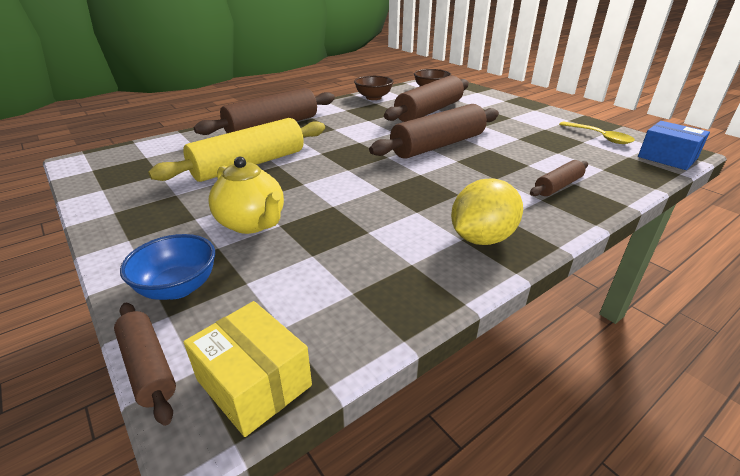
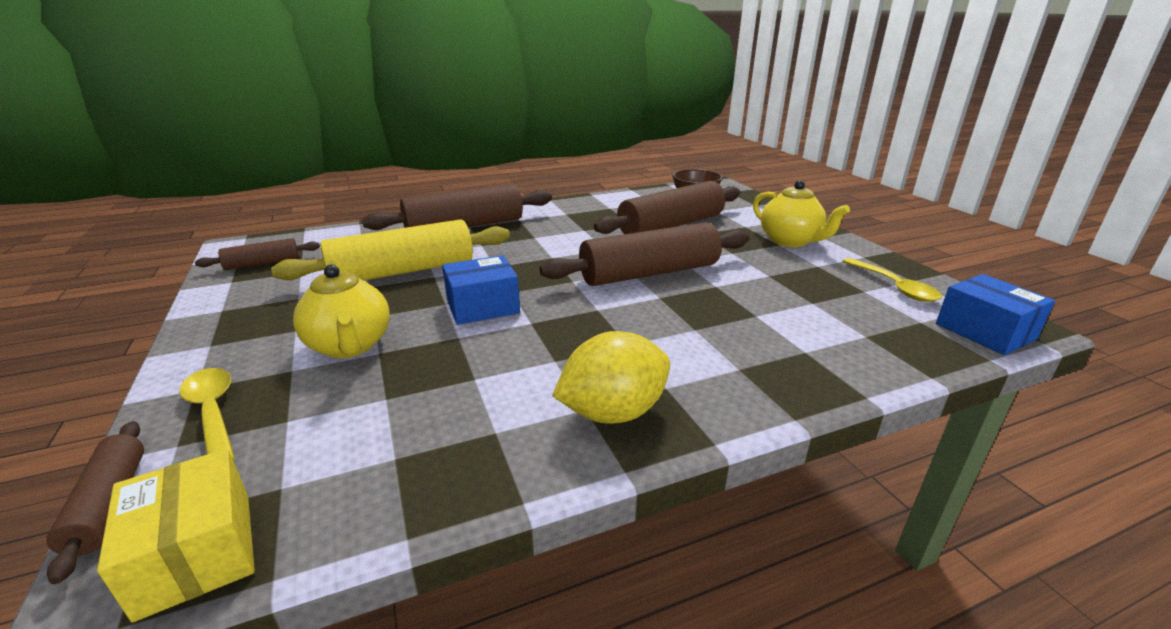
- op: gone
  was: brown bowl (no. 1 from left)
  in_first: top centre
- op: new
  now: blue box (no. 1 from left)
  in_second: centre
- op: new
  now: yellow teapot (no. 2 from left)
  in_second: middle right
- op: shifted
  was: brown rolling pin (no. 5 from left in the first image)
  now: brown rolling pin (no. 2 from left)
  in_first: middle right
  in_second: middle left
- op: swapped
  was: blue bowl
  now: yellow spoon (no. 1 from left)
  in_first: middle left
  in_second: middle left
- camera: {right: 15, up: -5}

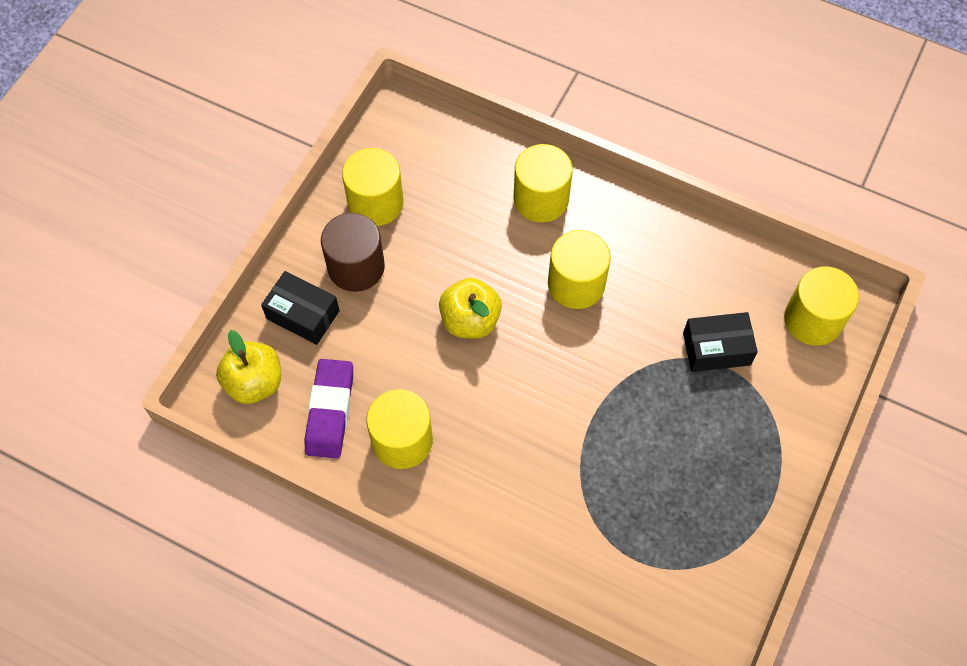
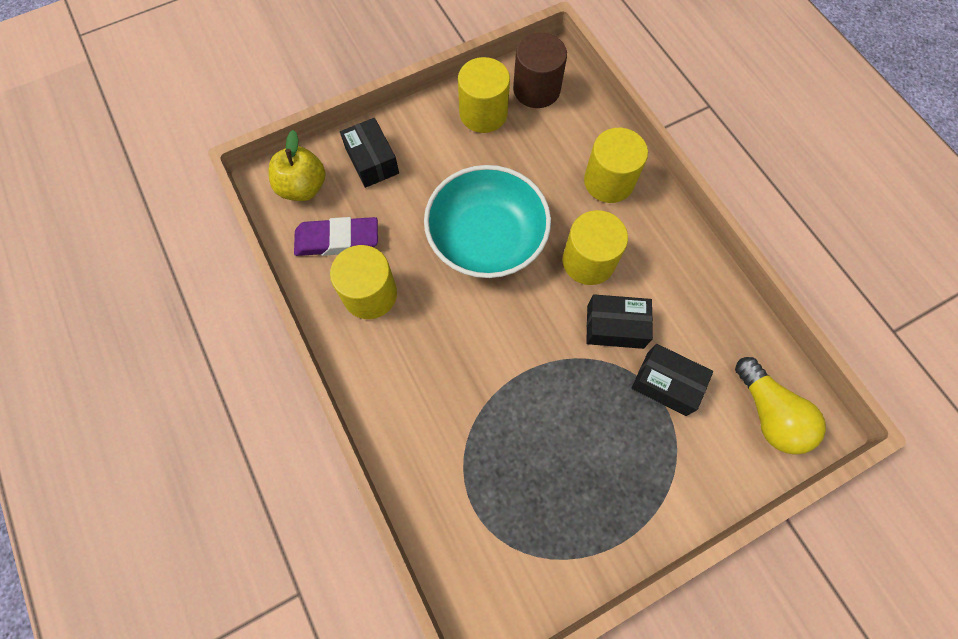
- op: new
  now: black box (no. 2 from left)
  in_second: centre
- op: shifted
  was: brown cylinder
  in_first: centre
  in_second: top centre
- op: swapped
  was: yellow apple (no. 2 from left)
  now: turquoise bowl
  in_first: centre
  in_second: centre
- op: swapped
  was: yellow cylinder (no. 5 from left)
  now: yellow light bulb
  in_first: middle right
  in_second: middle right
- op: rotated
  was: purple eraser
  in_first: centre
  in_second: centre
  clockwise: 45
- camera: {right: 35, up: 5}

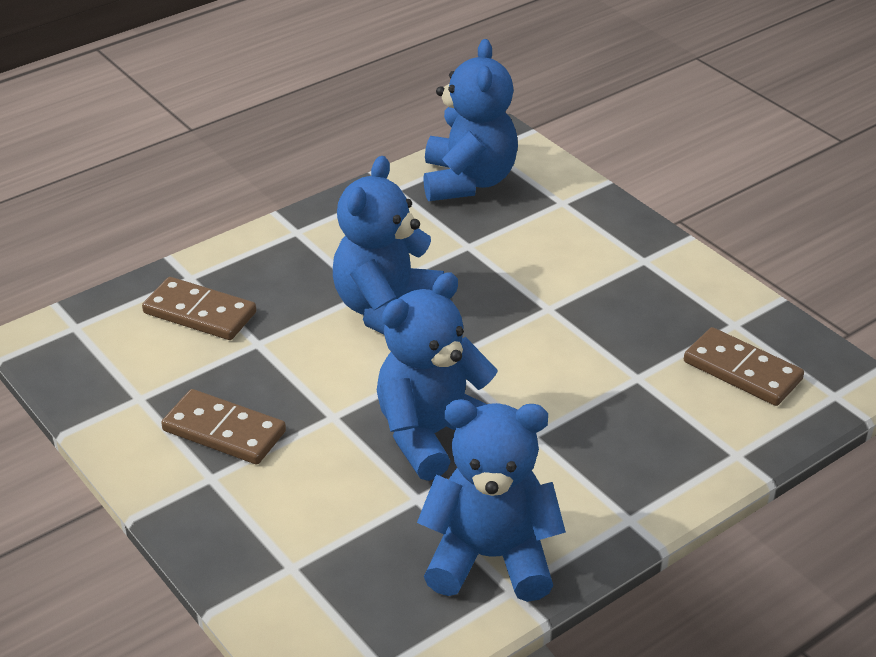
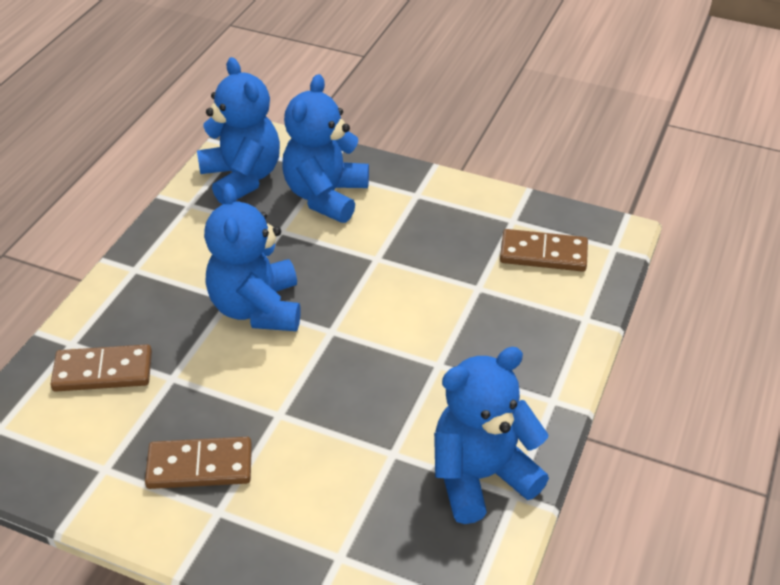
- op: shifted
  was: blue teddy bear (no. 2 from left in the first image)
  now: blue teddy bear (no. 3 from left)
  in_first: centre
  in_second: top centre
- camera: {right: -30, up: 5}

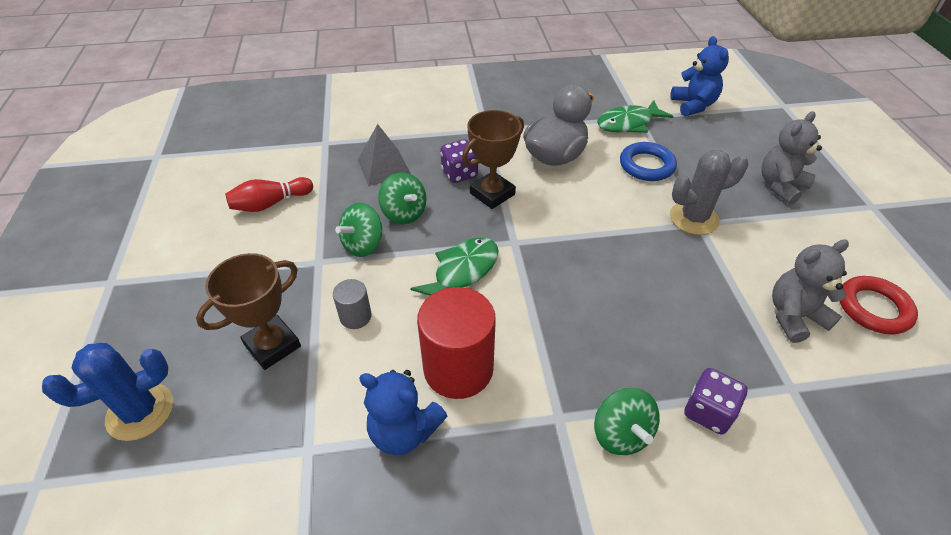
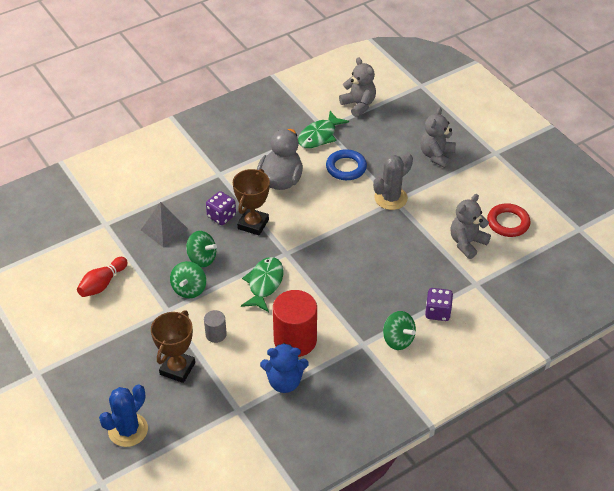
- op: repainted
  was: blue teddy bear (no. 2 from left)
  now: grey teddy bear (no. 1 from left)
  in_first: top right
  in_second: top centre
- camera: {right: -25, up: 0}

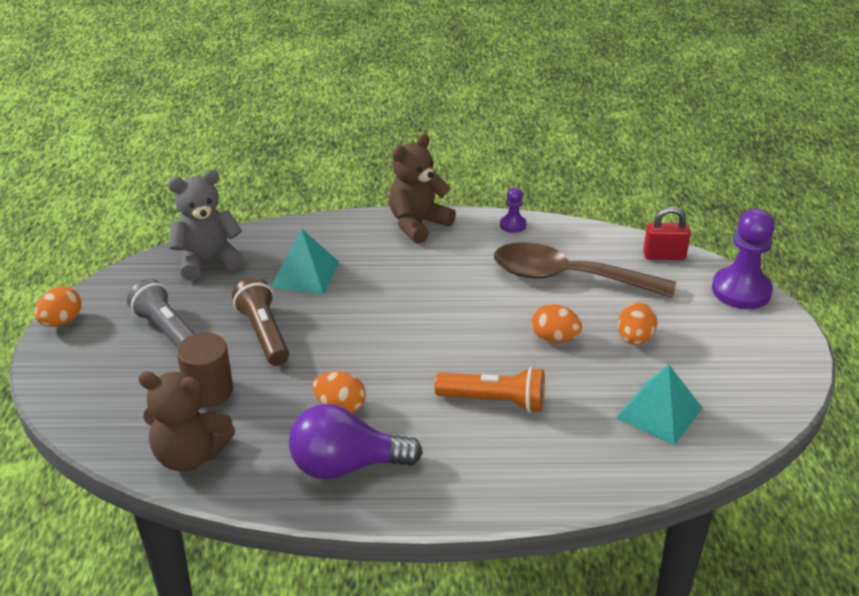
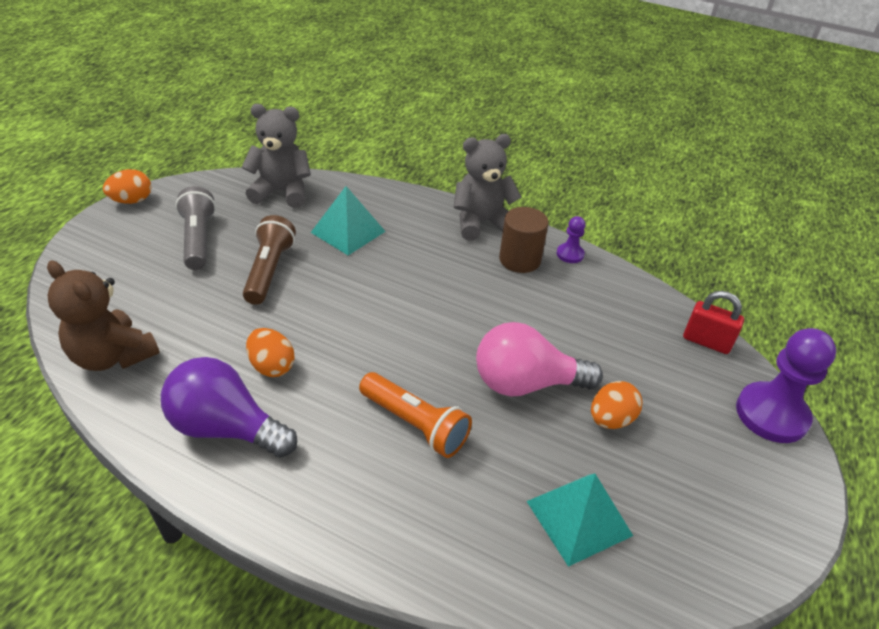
- op: gone
  was: brown spoon
  in_first: middle right
- op: shifted
  was: brown cylinder
  in_first: middle left
  in_second: centre
- op: swapped
  was: orange egg (no. 3 from left)
  now: pink light bulb
  in_first: centre
  in_second: centre
- op: repainted
  was: brown teddy bear (no. 2 from left)
  now: grey teddy bear (no. 2 from left)
  in_first: top centre
  in_second: top centre
- camera: {right: 25, up: 5}

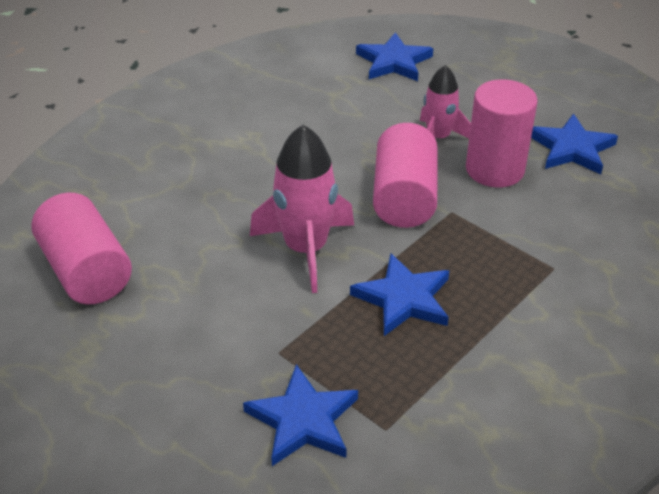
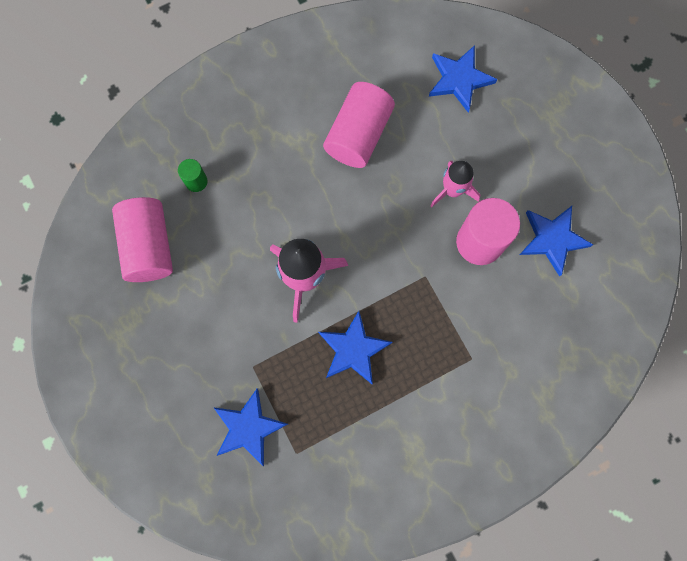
- op: new
  now: green cylinder
  in_second: top left
- op: shifted
  was: pink cylinder (no. 2 from left)
  in_first: centre
  in_second: top centre
- camera: {right: 20, up: 35}

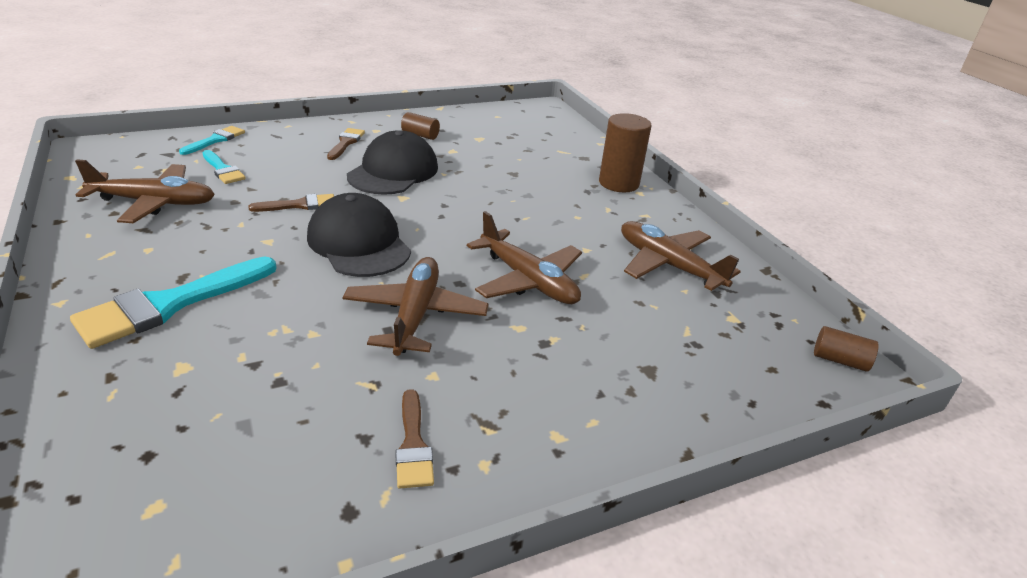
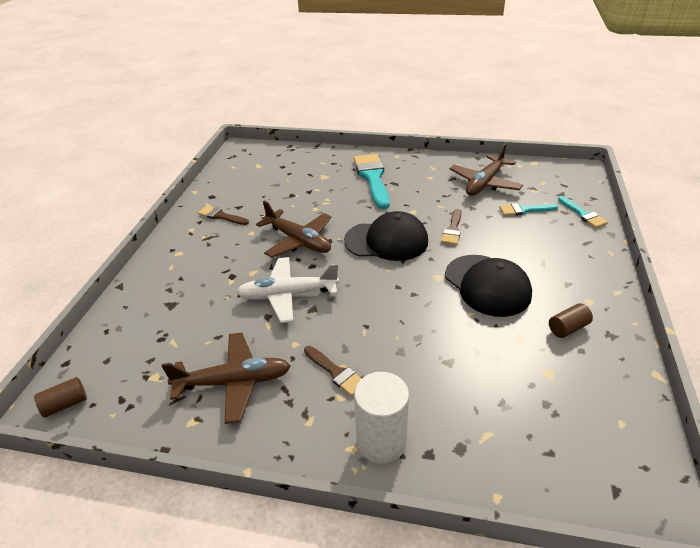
- op: shifted
  was: brown brush (no. 2 from left)
  in_first: top centre
  in_second: bottom centre
- op: repainted
  was: brown plane (no. 3 from left)
  now: white plane
  in_first: centre
  in_second: centre
- op: repainted
  was: brown cylinder (no. 2 from left)
  now: white cylinder
  in_first: top centre
  in_second: bottom centre
- camera: {right: 130, up: 5}

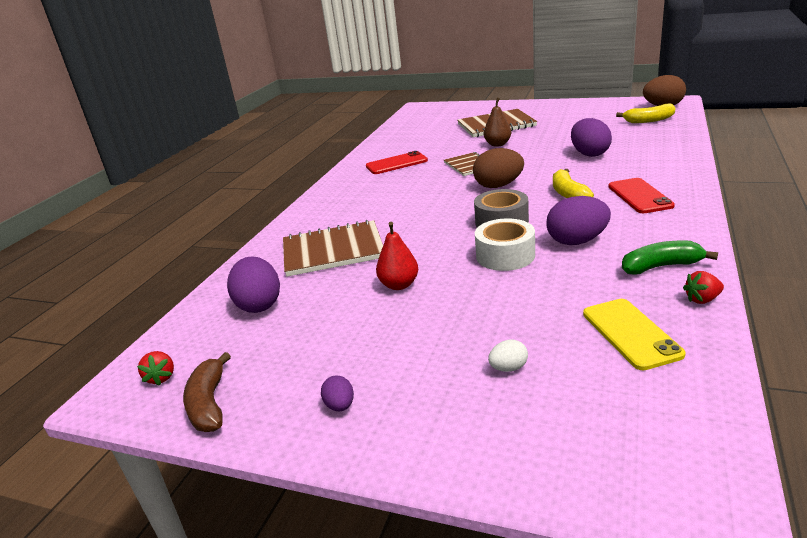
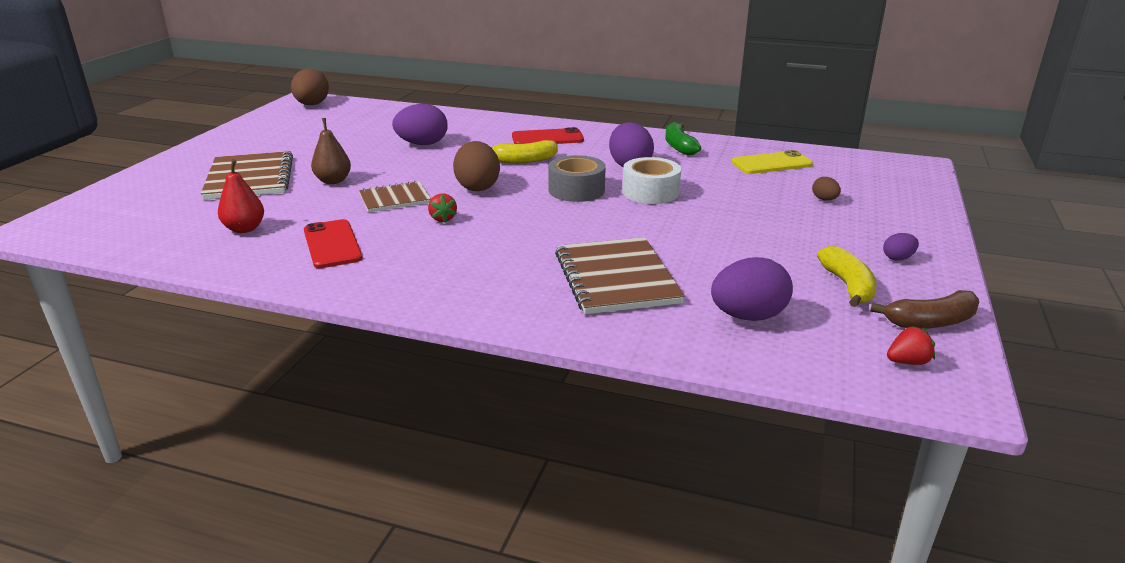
- op: shifted
  was: red pear
  in_first: centre
  in_second: middle left
- op: shifted
  was: yellow banana (no. 2 from left)
  in_first: top right
  in_second: middle right
- op: shifted
  was: red strawberry (no. 2 from left in the first image)
  now: red strawberry (no. 1 from left)
  in_first: middle right
  in_second: centre
- op: repainted
  was: white egg
  now: brown egg (no. 3 from left)
  in_first: centre
  in_second: middle right
- camera: {right: -95, up: 0}

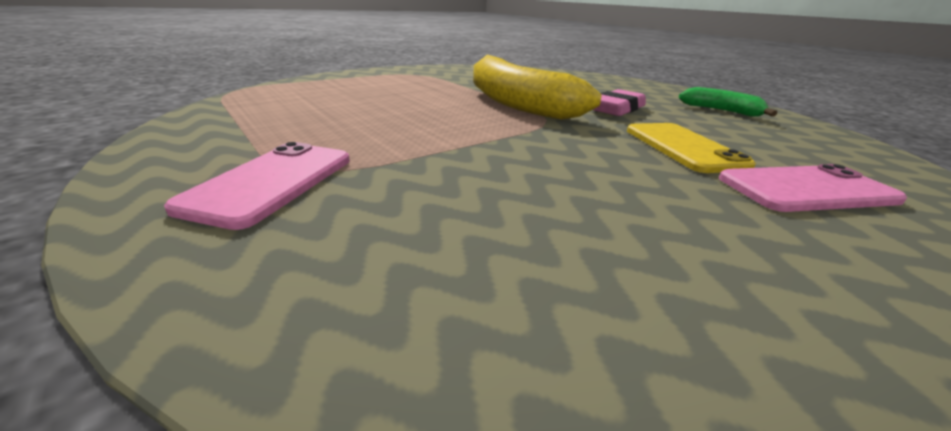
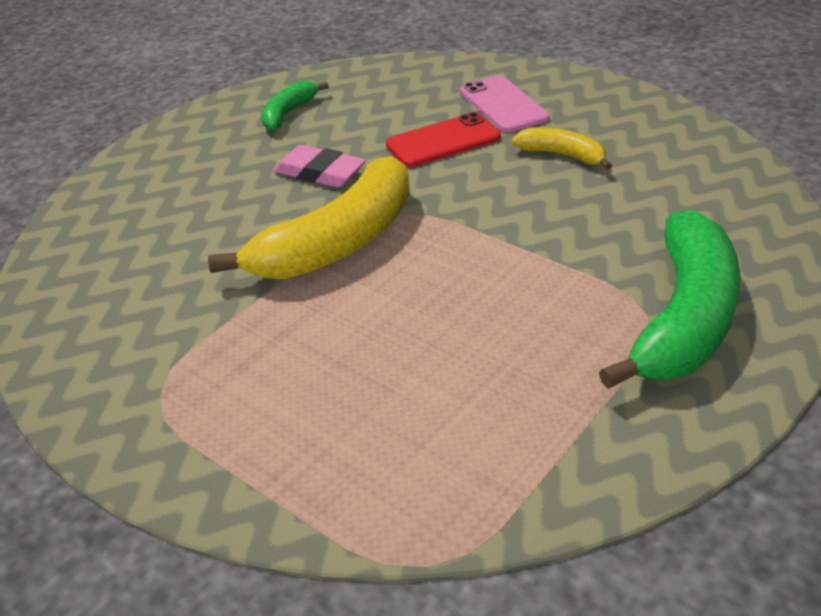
- op: new
  now: yellow banana (no. 2 from left)
  in_second: top right
- op: swapped
  was: pink phone (no. 1 from left)
  now: green banana (no. 2 from left)
  in_first: middle left
  in_second: middle right
- op: repainted
  was: yellow phone
  now: red phone
  in_first: middle right
  in_second: top centre
- camera: {right: -100, up: 10}

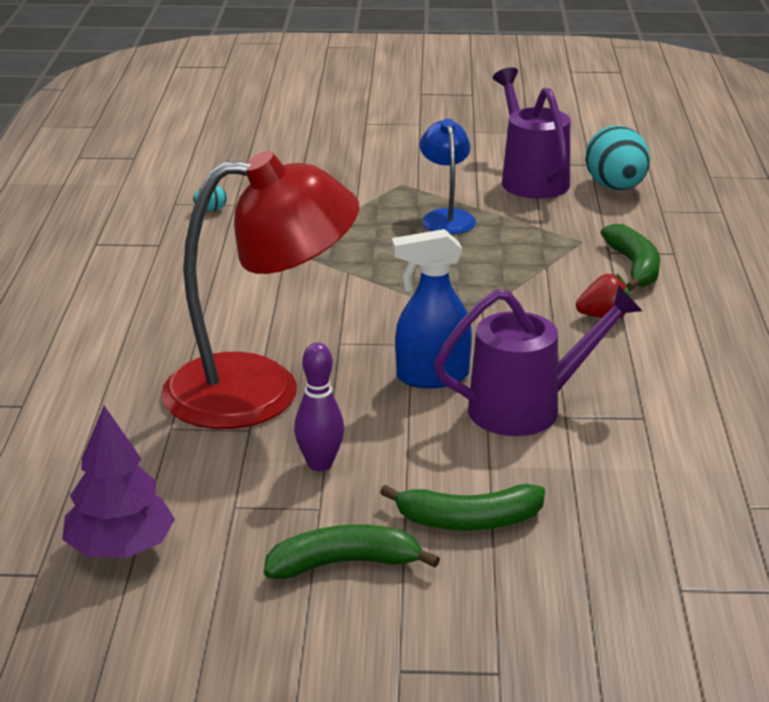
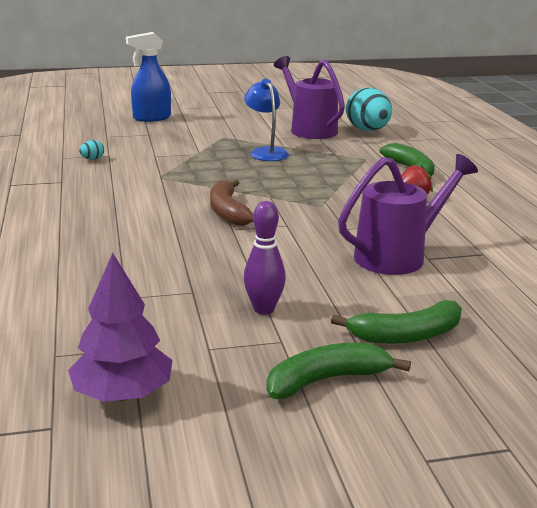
- op: gone
  was: red lamp
  in_first: centre
- op: new
  now: brown banana
  in_second: centre
- op: shifted
  was: blue spray bottle
  in_first: centre
  in_second: top left
- camera: {right: -15, up: -5}

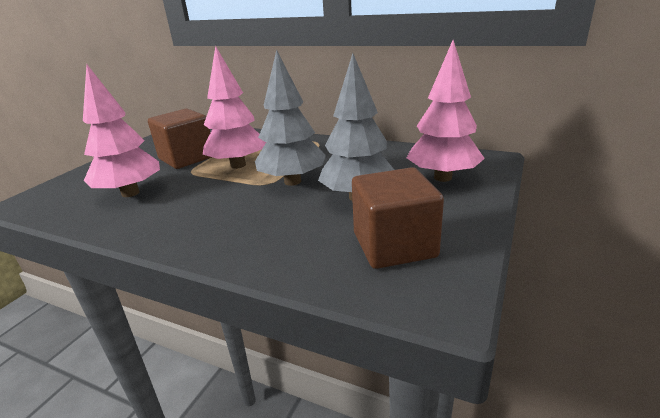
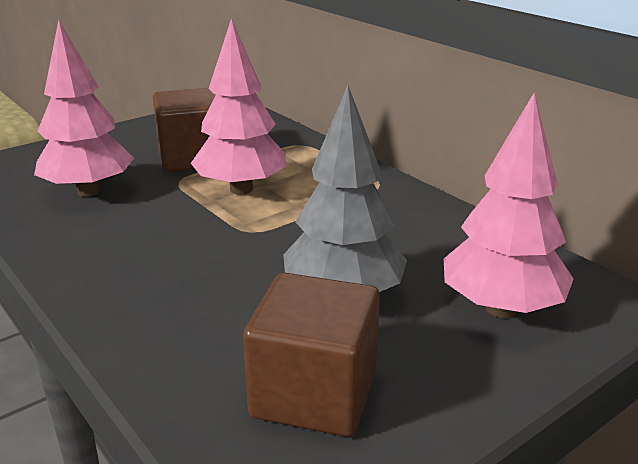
- op: gone
  was: grey tree (no. 1 from left)
  in_first: top centre
- camera: {right: 25, up: 0}

